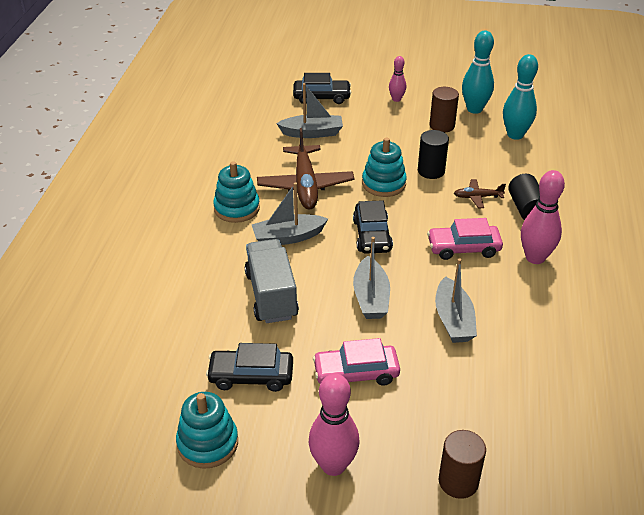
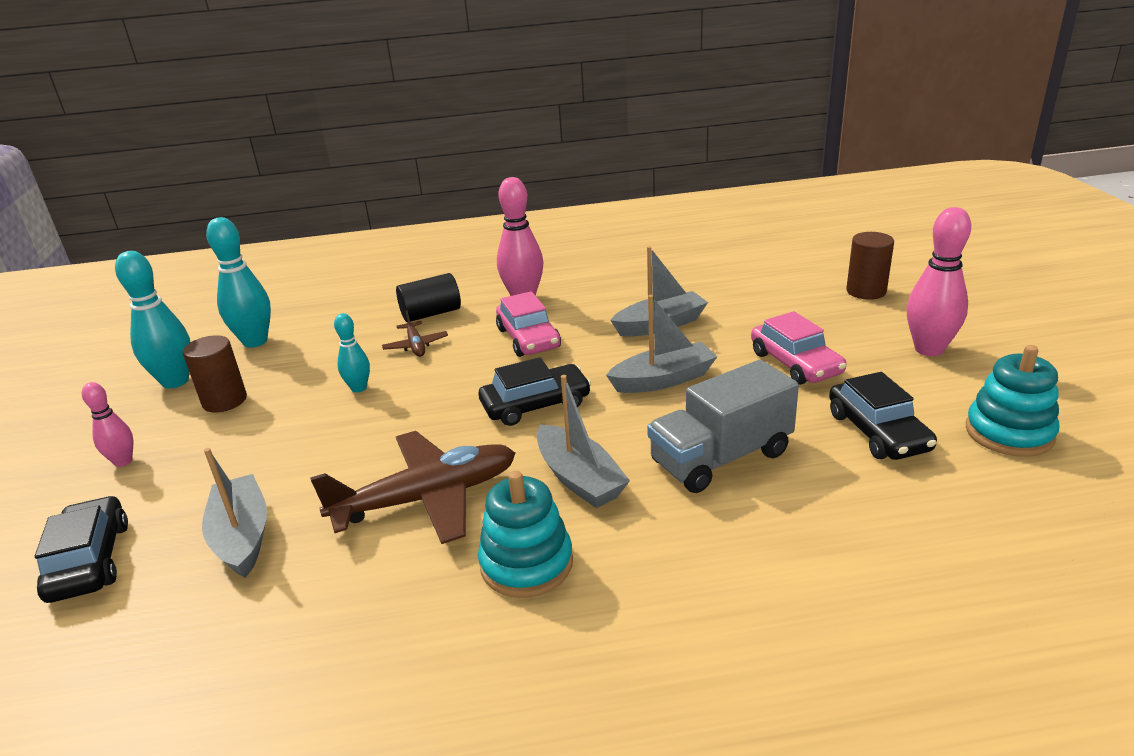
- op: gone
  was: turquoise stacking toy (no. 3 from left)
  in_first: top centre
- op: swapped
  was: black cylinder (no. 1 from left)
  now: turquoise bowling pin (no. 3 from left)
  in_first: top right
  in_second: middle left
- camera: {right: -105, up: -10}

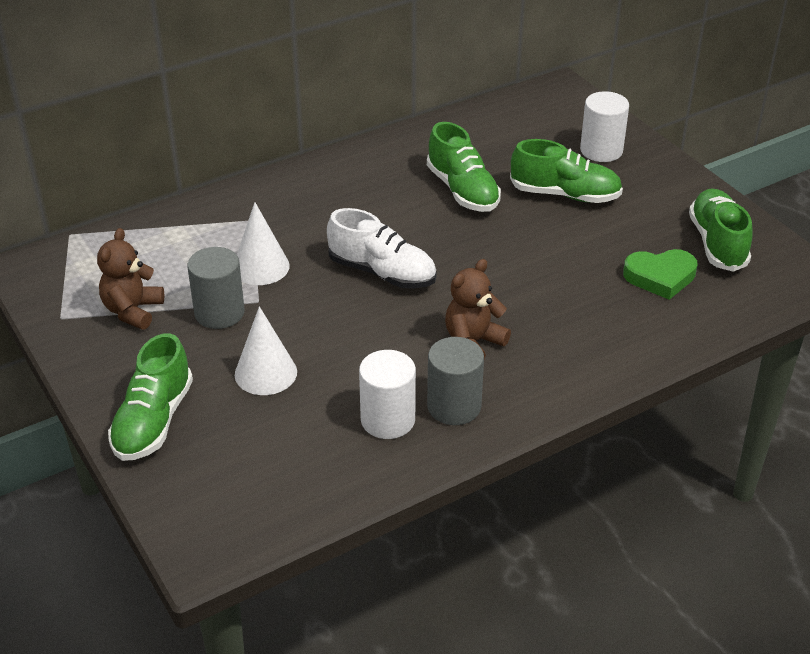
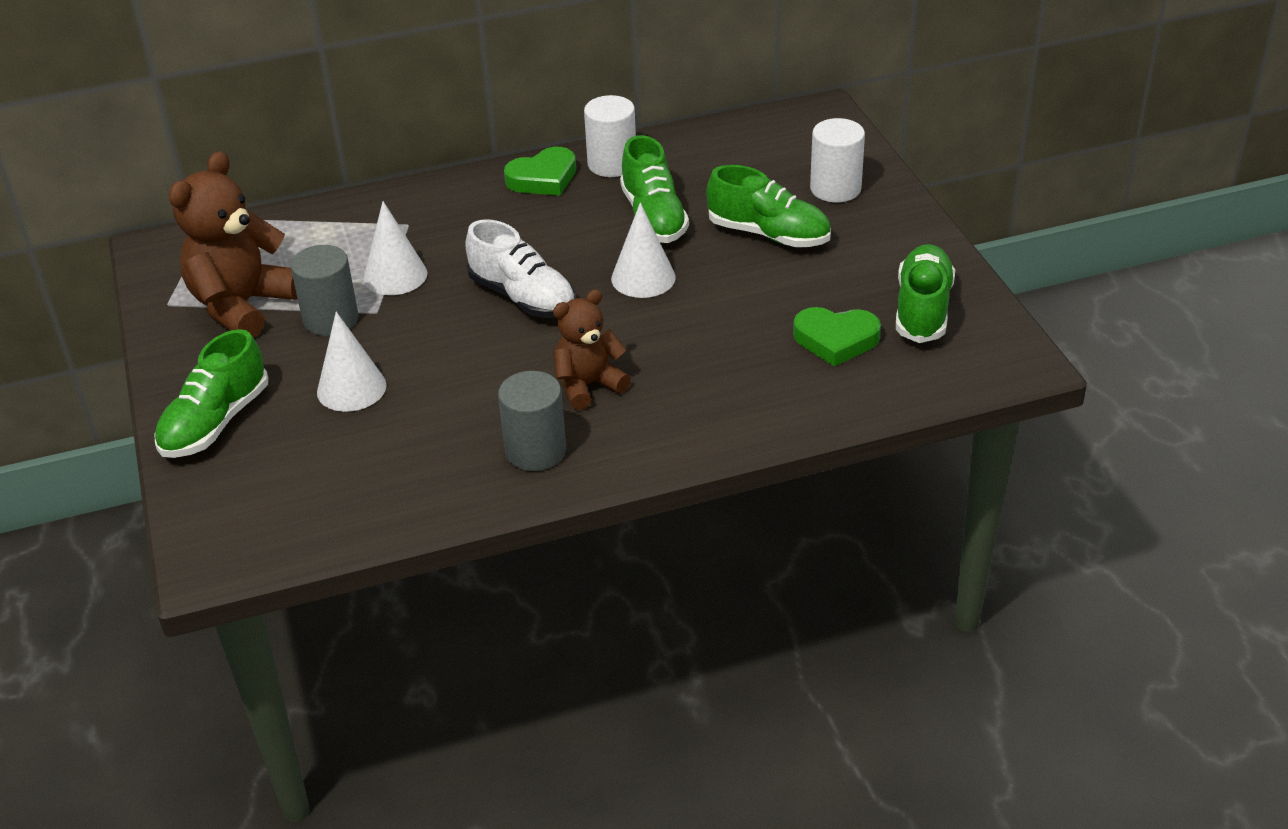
- op: new
  now: green heart (no. 1 from left)
  in_second: top centre
- op: new
  now: white cone (no. 3 from left)
  in_second: top centre
- op: shifted
  was: white cylinder (no. 1 from left)
  in_first: centre
  in_second: top centre
- op: scaled
  was: brown teddy bear (no. 1 from left)
  in_first: middle left
  in_second: top left
  ratio: 1.62
- camera: {right: 15, up: 0}

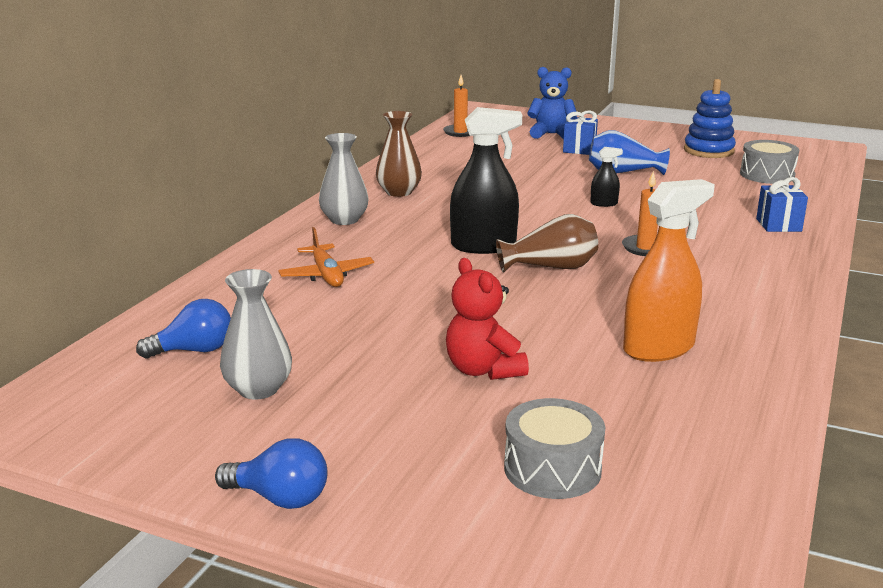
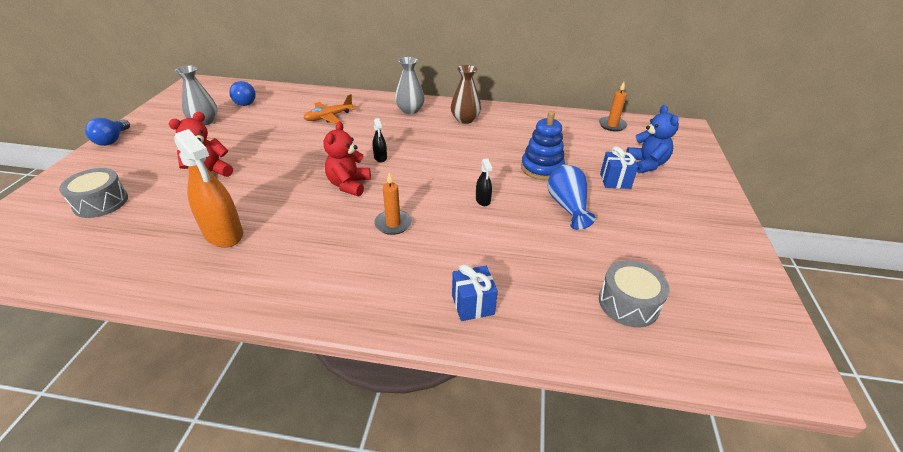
- op: shifted
  was: blue stacking toy
  in_first: top right
  in_second: top centre
- op: swapped
  was: brown vase (no. 2 from left)
  now: red teddy bear (no. 2 from left)
  in_first: centre
  in_second: centre
- op: scaled
  was: black spray bottle (no. 1 from left)
  in_first: top centre
  in_second: top centre
  ratio: 0.46
- camera: {right: 75, up: 15}

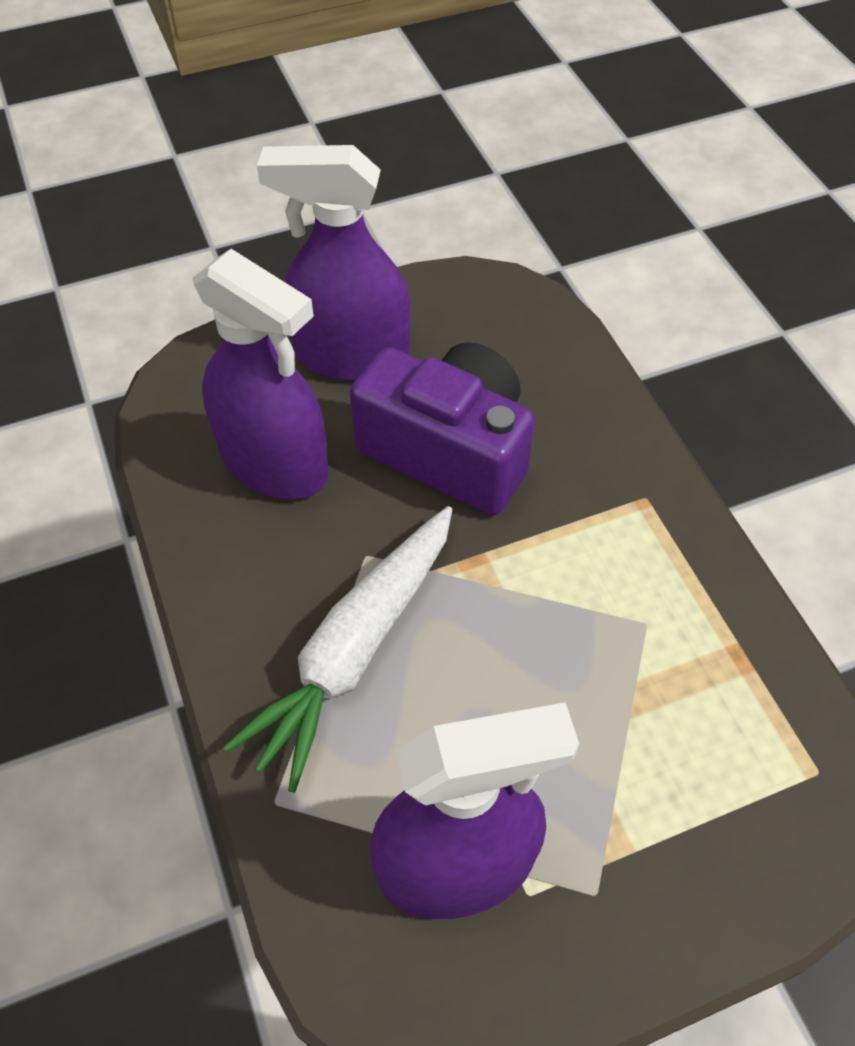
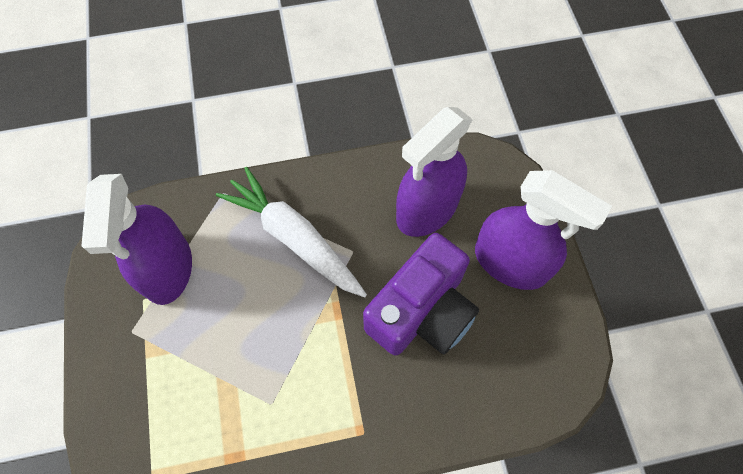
- op: rotated
  was: purple spray bottle (no. 2 from left in the first image)
  in_first: top centre
  in_second: middle right
  clockwise: 105
- camera: {right: 100, up: 10}

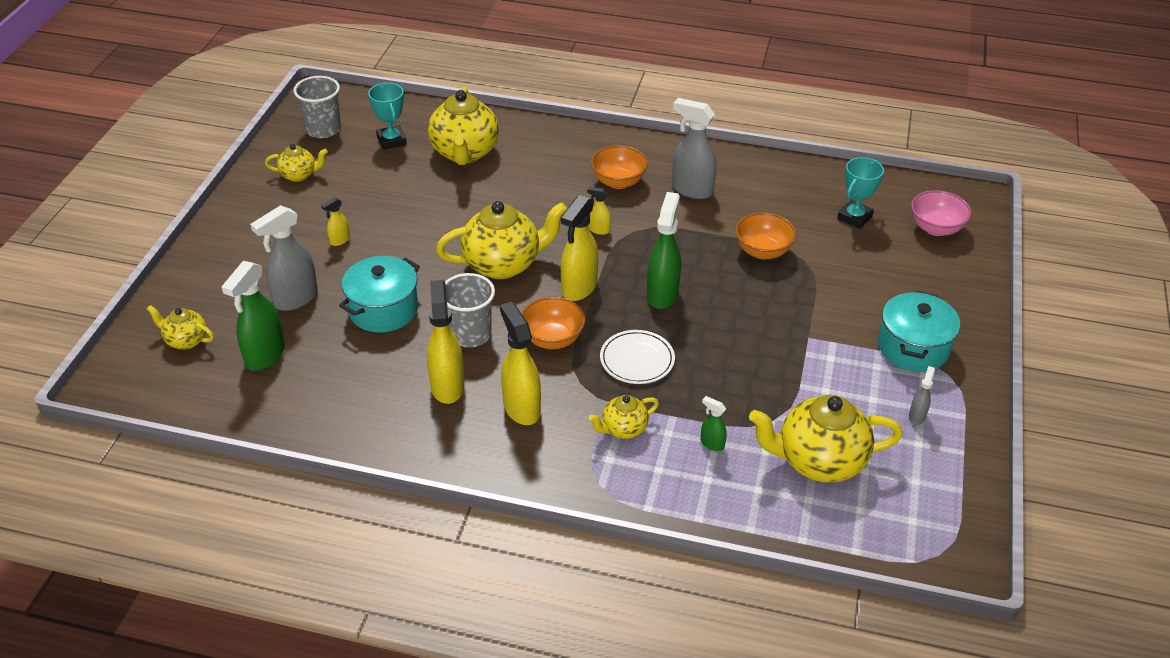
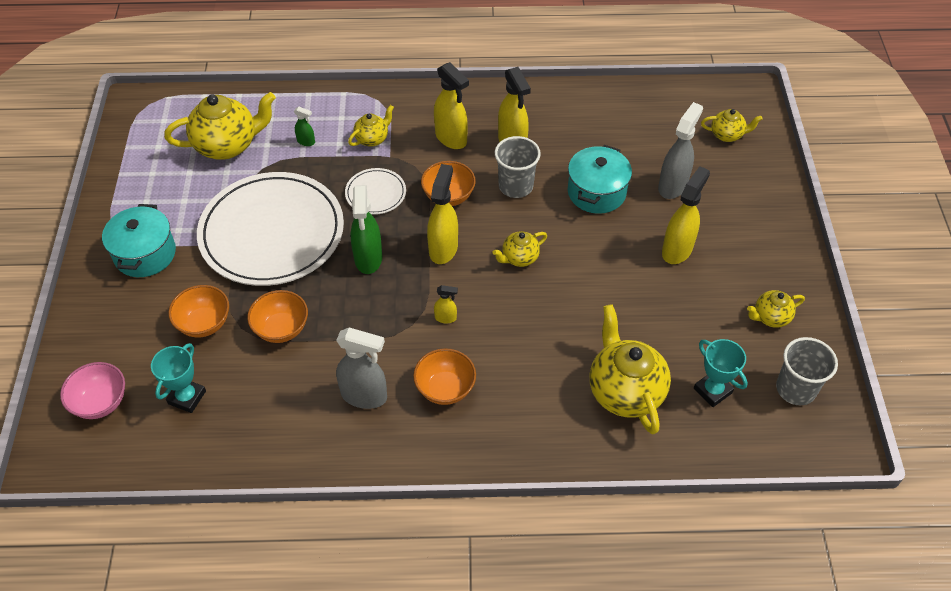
- op: gone
  was: green spray bottle (no. 1 from left)
  in_first: middle left
- op: gone
  was: grey spray bottle (no. 3 from left)
  in_first: middle right
- op: new
  now: orange bowl (no. 1 from left)
  in_second: middle left
- op: new
  now: white plate (no. 1 from left)
  in_second: middle left
- op: scaled
  was: yellow spray bottle (no. 1 from left in the first image)
  in_first: middle left
  in_second: middle right
  ratio: 2.05
- op: scaled
  was: yellow teapot (no. 4 from left in the first image)
  in_first: centre
  in_second: centre
  ratio: 0.52
- camera: {right: 165, up: 10}

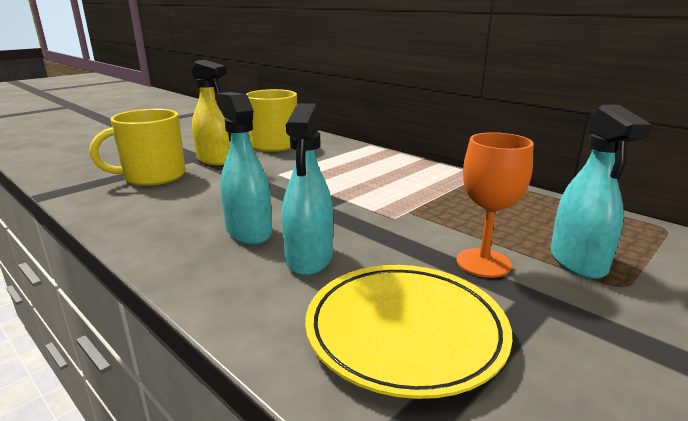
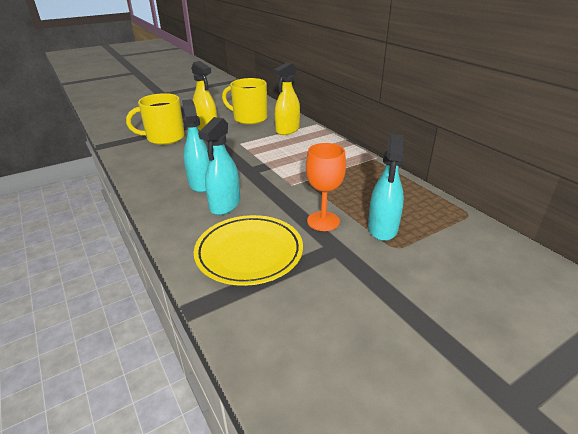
- op: new
  now: yellow spray bottle (no. 2 from left)
  in_second: top centre
- camera: {right: 15, up: 10}

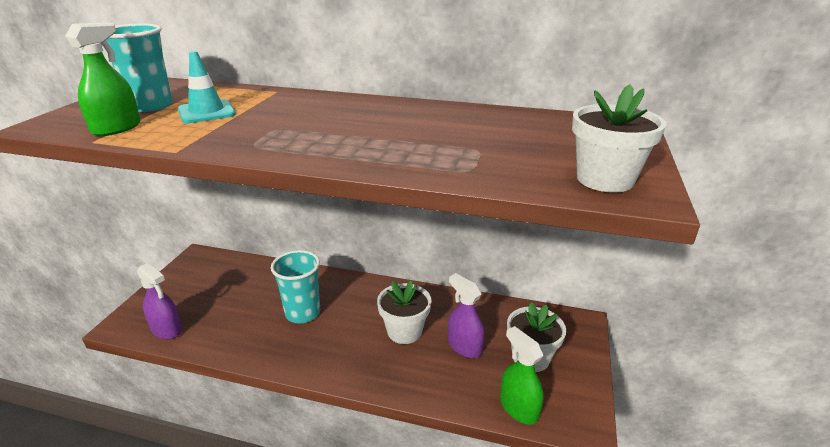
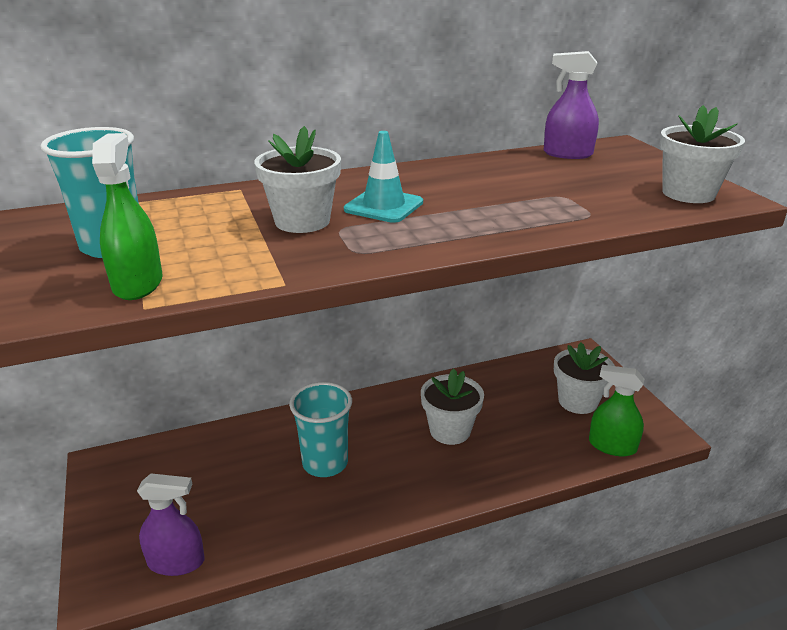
- op: new
  now: white flower pot (no. 1 from left)
  in_second: top centre
- op: shifted
  was: turquoise traffic cone
  in_first: top left
  in_second: top centre
- op: shifted
  was: purple spray bottle (no. 2 from left)
  in_first: bottom centre
  in_second: top right
- camera: {right: -35, up: 0}

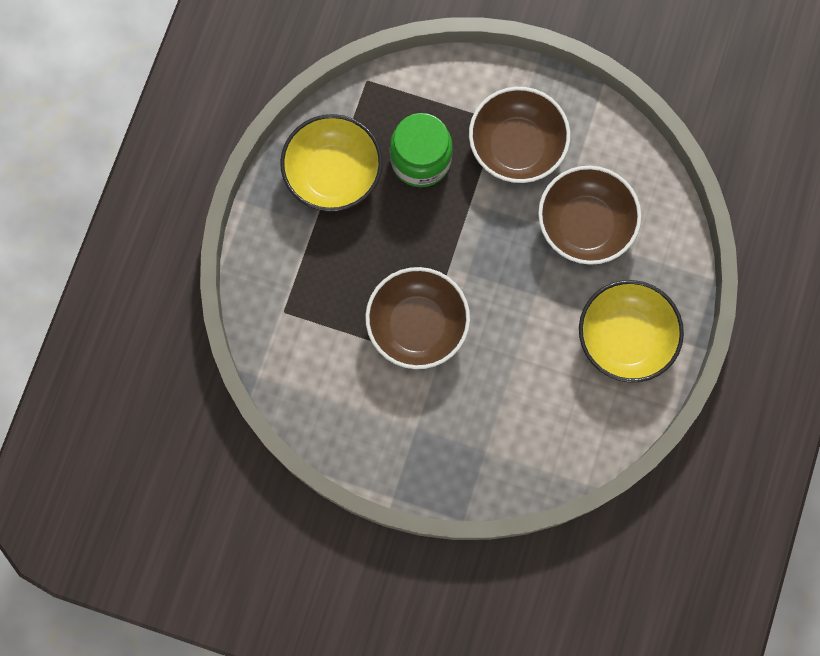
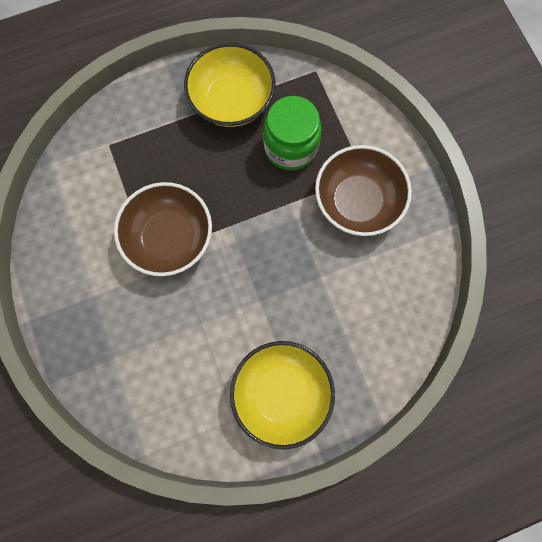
- op: gone
  was: brown bowl (no. 3 from left)
  in_first: top right
- camera: {right: 50, up: 0}

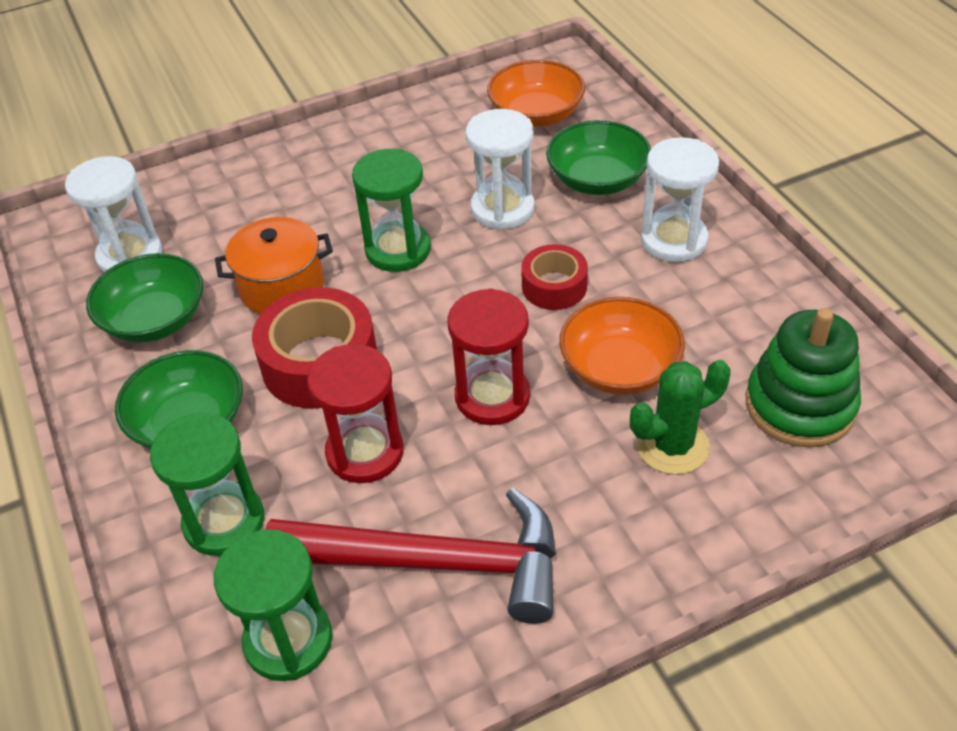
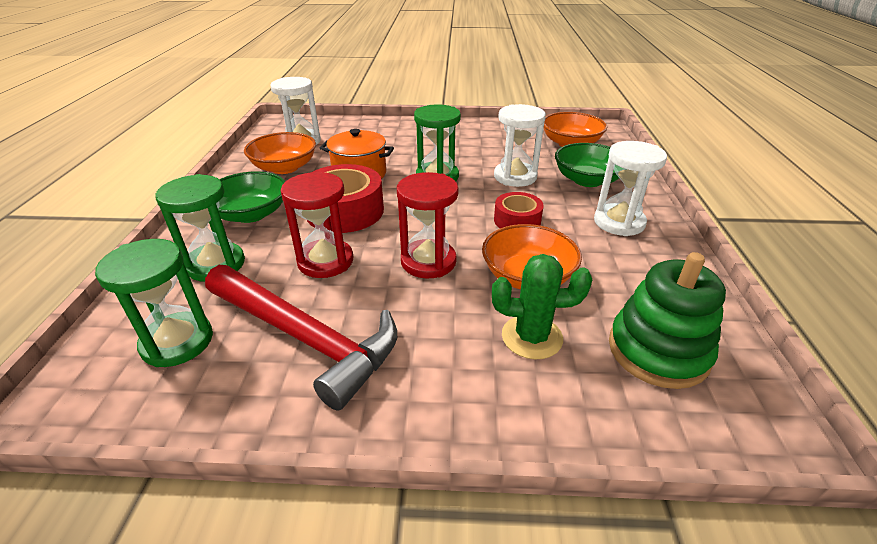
- op: repainted
  was: green bowl (no. 1 from left)
  now: orange bowl (no. 1 from left)
  in_first: middle left
  in_second: top left
- camera: {right: 25, up: -10}

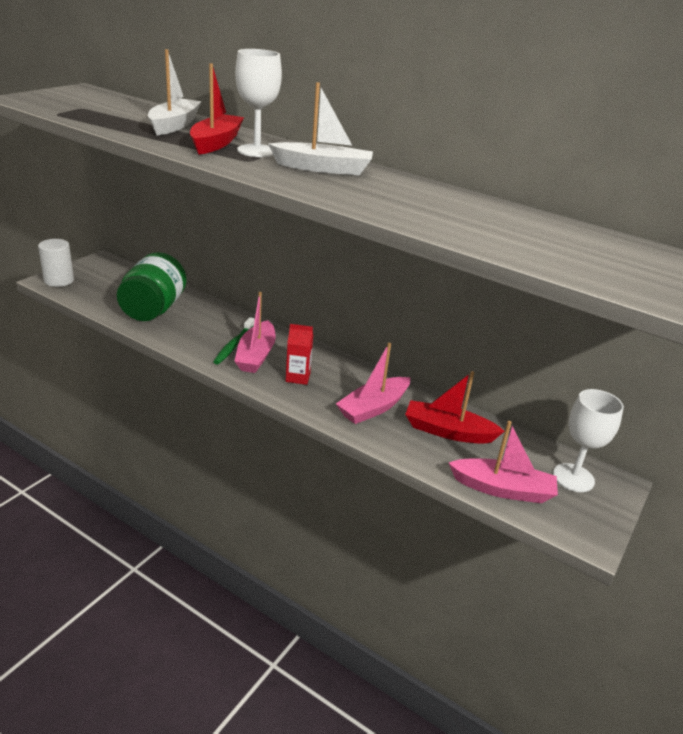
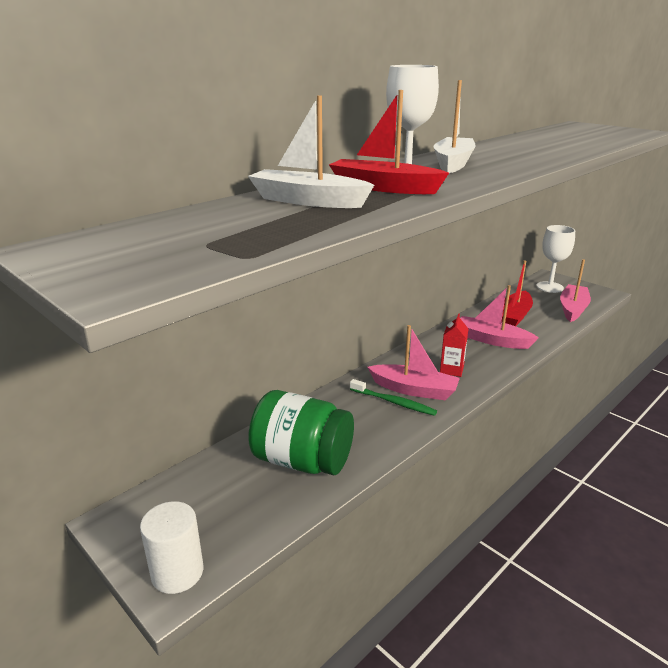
- op: rotated
  was: pink boat (no. 2 from left)
  in_first: centre
  in_second: middle right
  clockwise: 150
- camera: {right: -75, up: -5}

